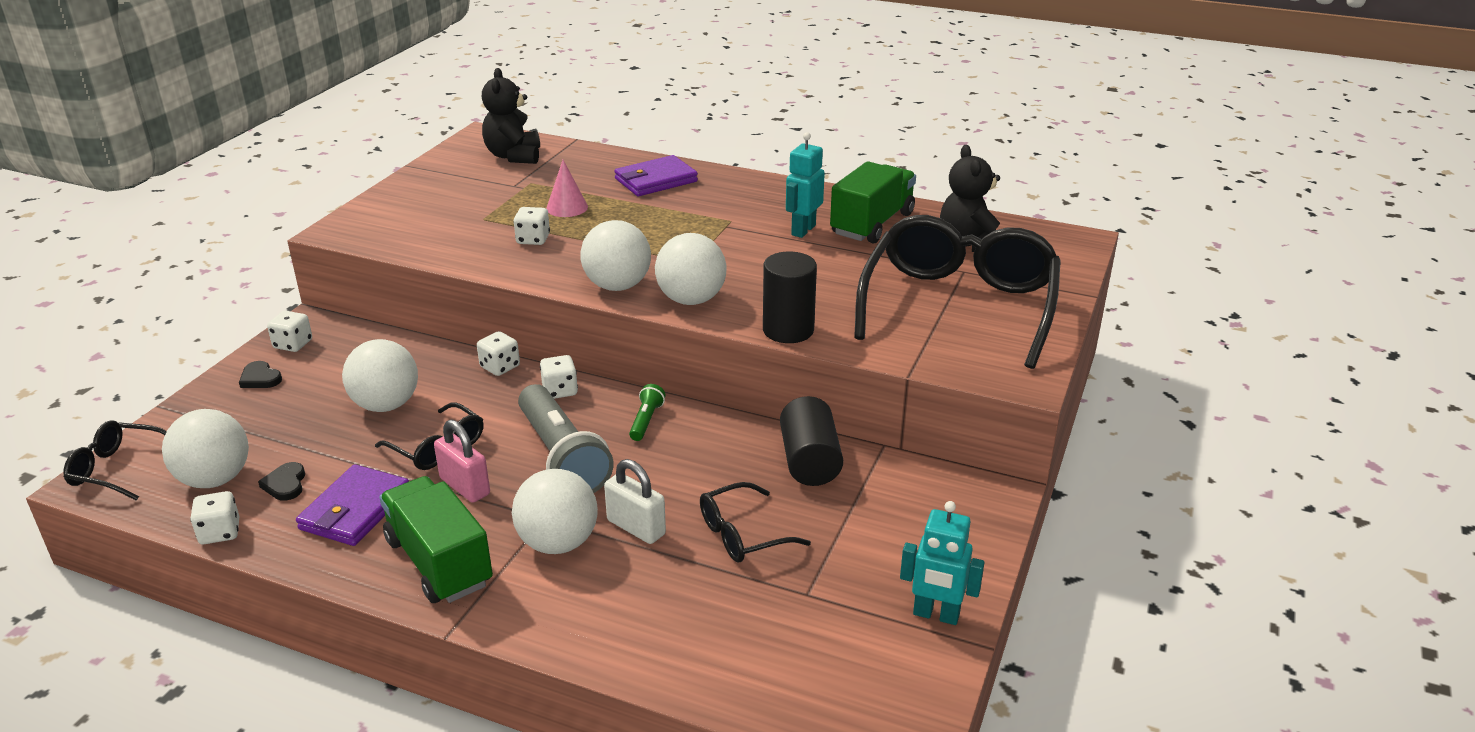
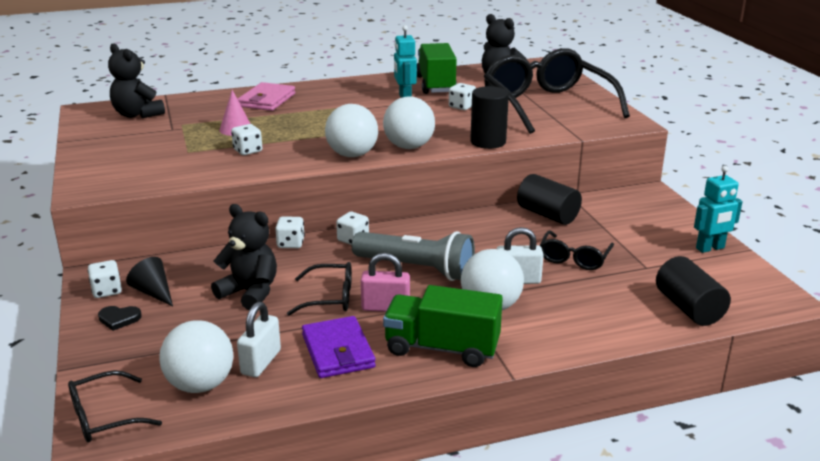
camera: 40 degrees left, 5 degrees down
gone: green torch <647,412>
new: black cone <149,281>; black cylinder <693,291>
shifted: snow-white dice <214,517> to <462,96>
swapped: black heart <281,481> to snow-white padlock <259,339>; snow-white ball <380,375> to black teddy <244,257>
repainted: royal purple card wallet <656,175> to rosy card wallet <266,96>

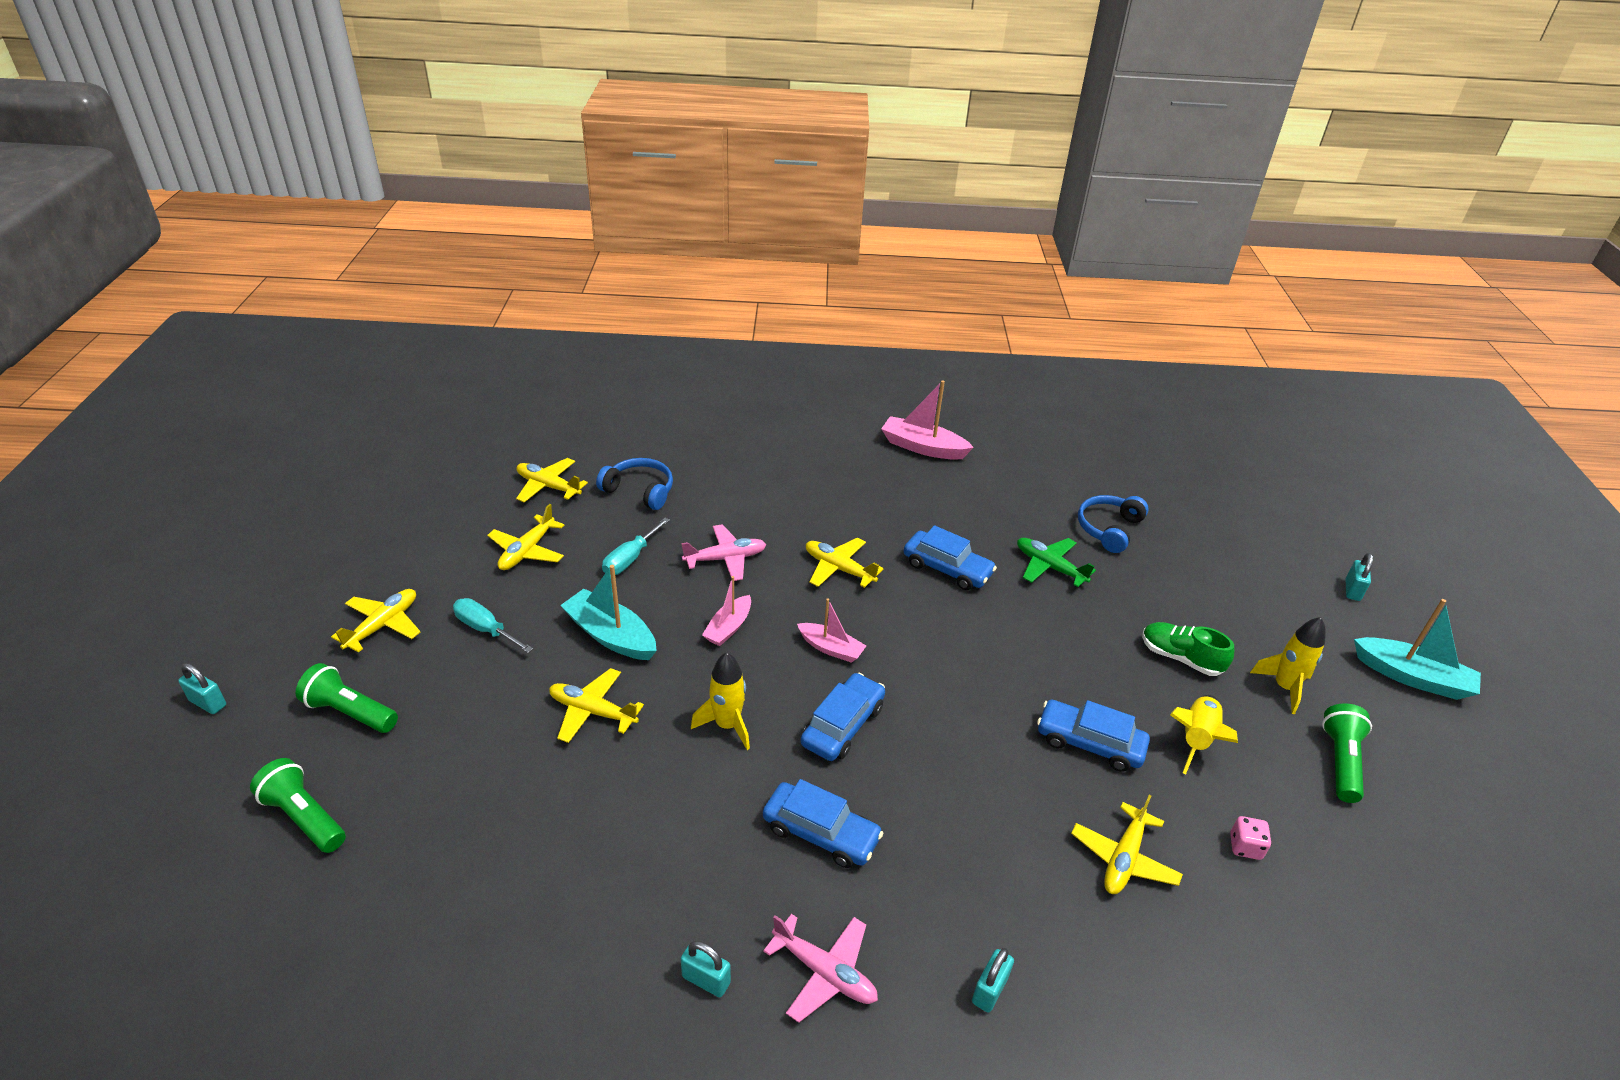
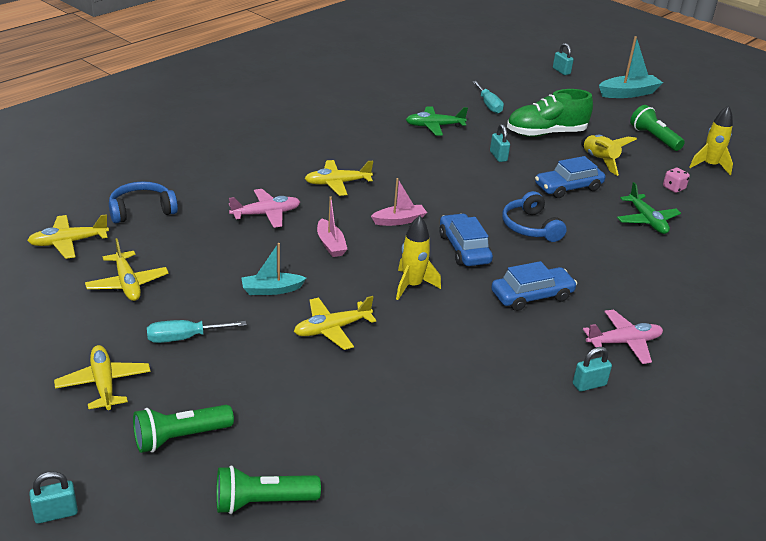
camera: 50 degrees left, 5 degrees down
gone: rosy toy boat <927,420>; royal blue automobile <950,557>
shifted: turquoise hand screwdriver <636,546> to <488,97>; turquoise padlock <993,980> to <500,143>; royal blue headphones <1113,524> to <534,216>; golden rocket <1288,665> to <711,140>
repainted: golden toy plane <1127,844> to green toy plane <649,208>
rotated: rosy toy plane <723,552> = <264,208> 45 degrees clockwise
scaled: turquoise toy boat <608,612> = <274,269> x0.63; green lace-up shoe <1188,649> = <550,113> x1.51

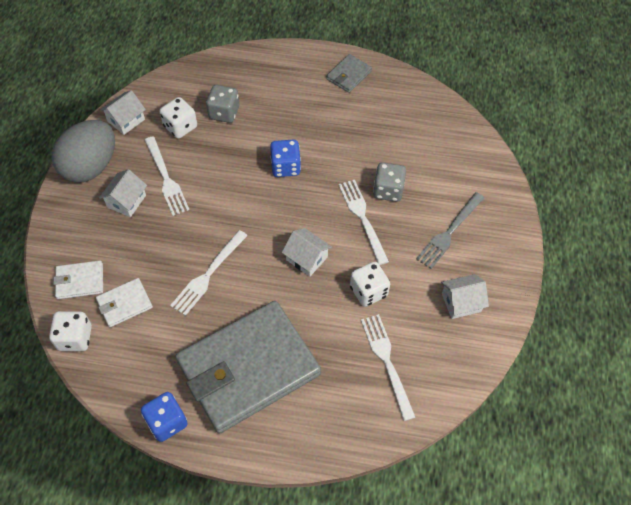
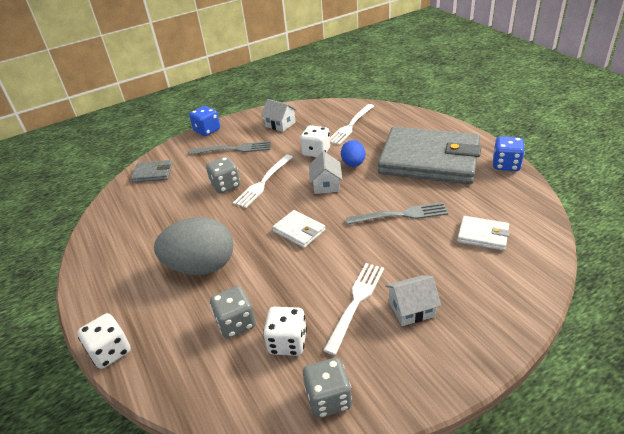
camera: 125 degrees left, 20 degrees down
new: royal blue egg shape <353,153>
shifted: snow-white dice <70,331> to <104,341>; grey egg shape <83,151> to <193,246>; snow-white card wallet <78,279> to <299,229>; royal blue dice <285,158> to <204,121>; grey card wallet <349,73> to <152,171>
swapped: snow-white cottage <123,112> to grey dice <327,388>
repainted: snow-white table fork <209,273> to grey table fork <397,213>

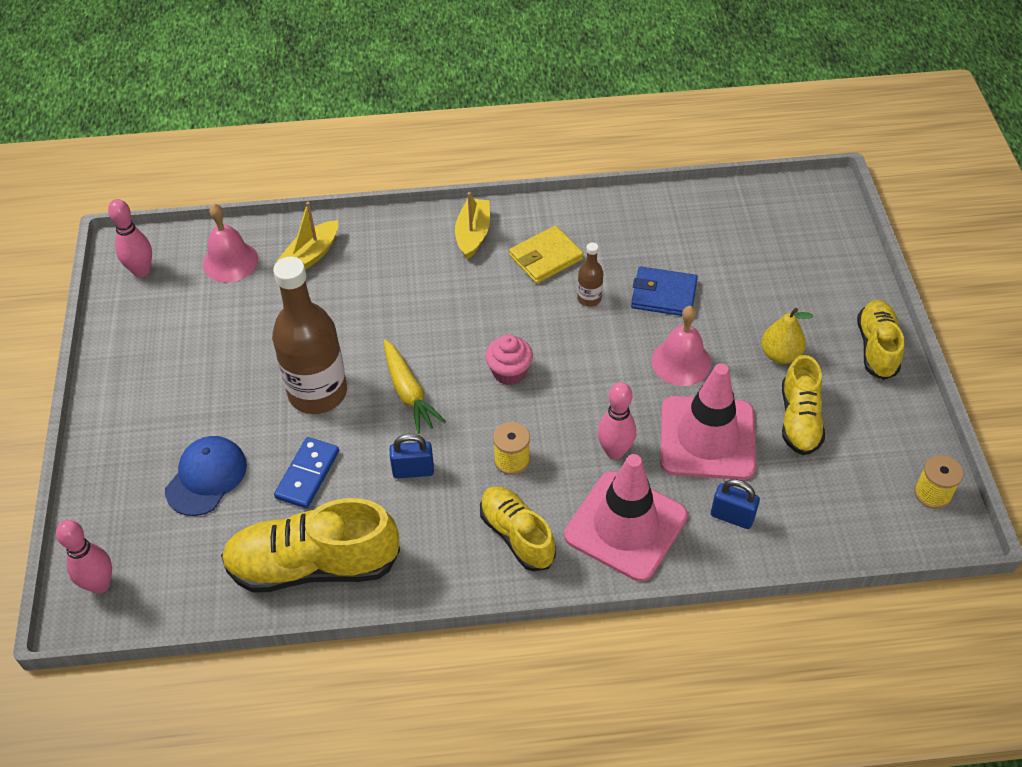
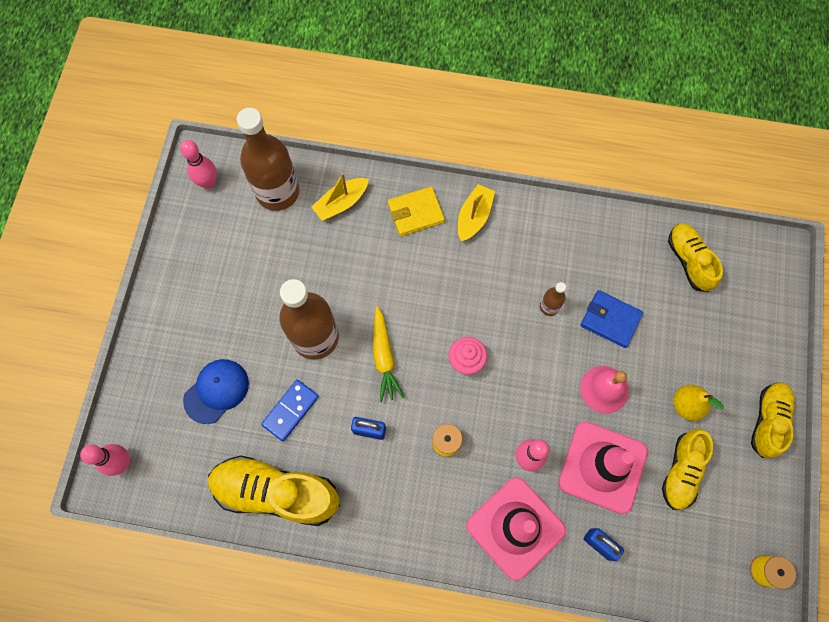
camera: 15 degrees right, 20 degrees up
shifted: golden lace-up shoe <518,528> to <695,257>; golden card wallet <546,254> to <416,211>
swapped: rosy school bell <230,243> to russet flask <268,159>

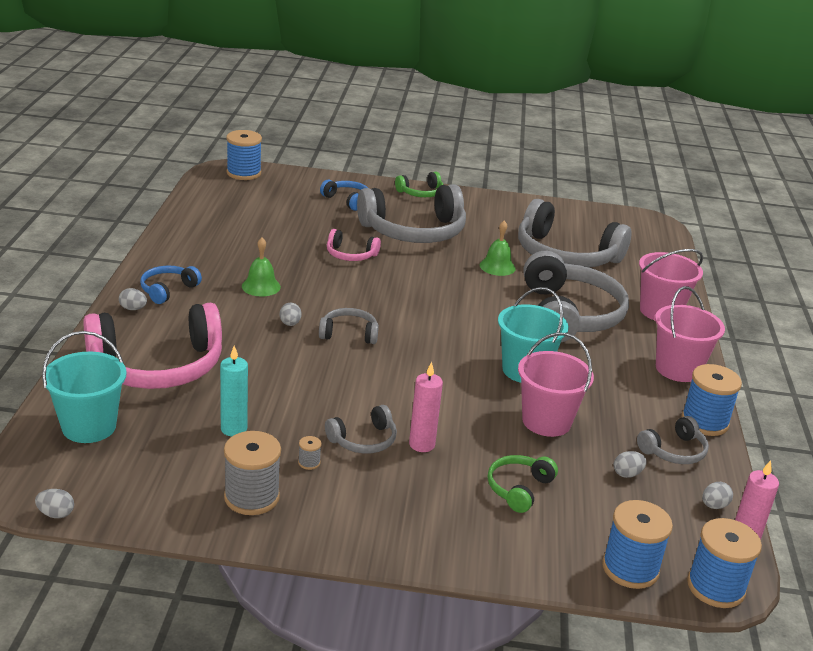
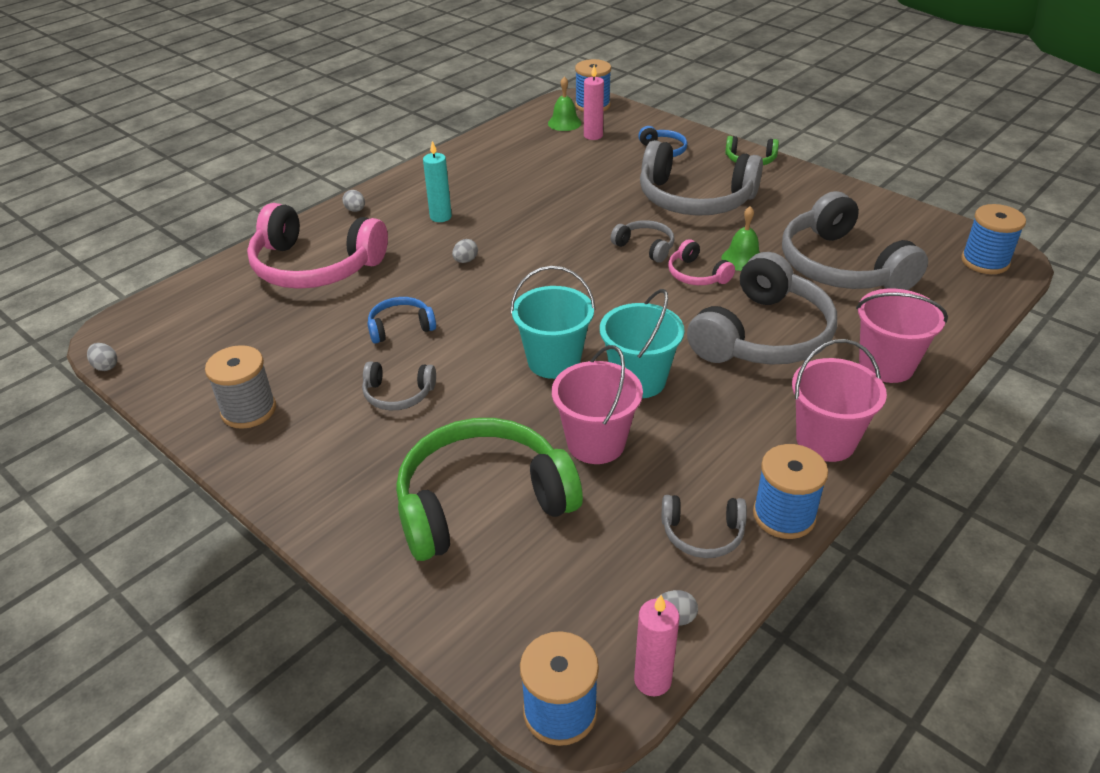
camera: 40 degrees right, 10 degrees up
gone: grey bobbin <309,453>; grey egg shape <630,464>
shifted: turquoise pail <84,387> to <553,322>; royal blue headphones <171,285> to <401,320>; turquoise candle <234,390> to <437,181>; green school bell <261,267> to <565,104>; grey headphones <349,326> to <642,241>; rosy headphones <354,245> to <701,262>; rosy candle <426,407> to <594,102>; royal blue bobbin <637,544> to <993,239>
scaled: green headphones <523,484> = <489,489> x2.13

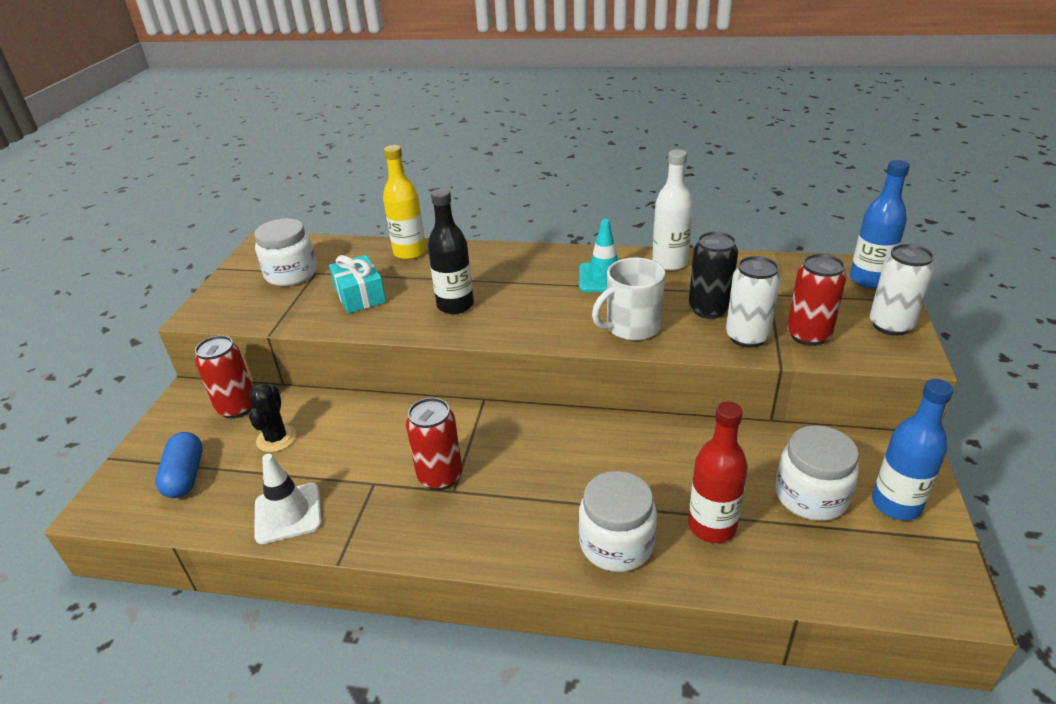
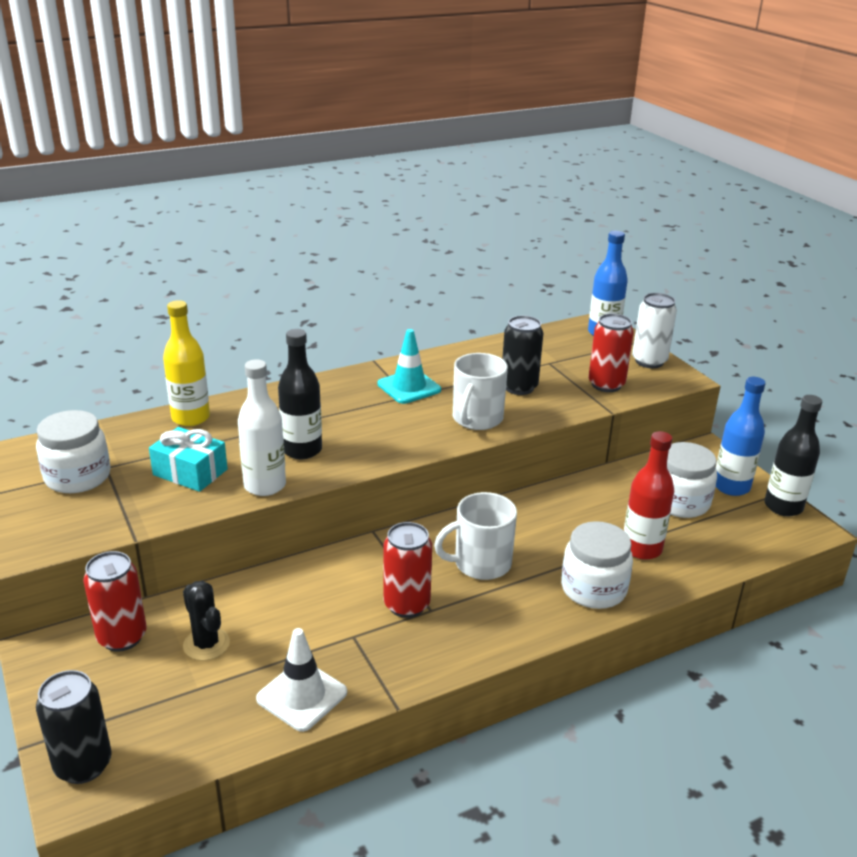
camera: 40 degrees left, 5 degrees down
gone: royal blue pill shape <179,465>; snow-white can <753,302>
new: black can <74,727>; snow-white coffee mug <475,536>; black flask <793,455>
shifted: snow-white flask <672,210> to <262,427>

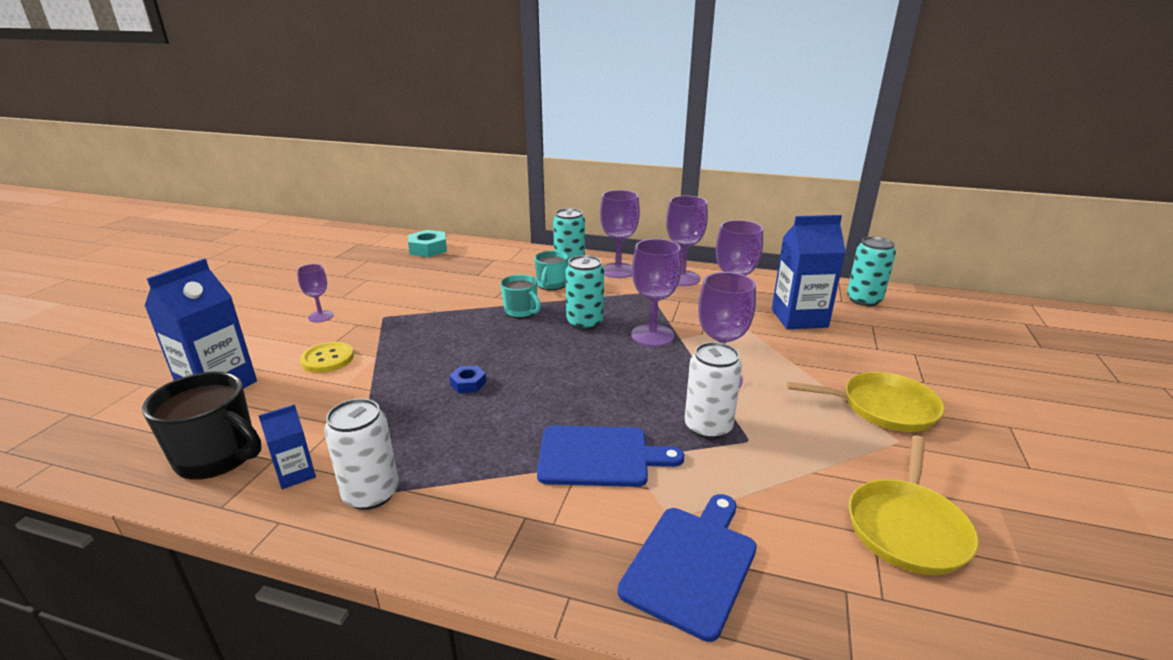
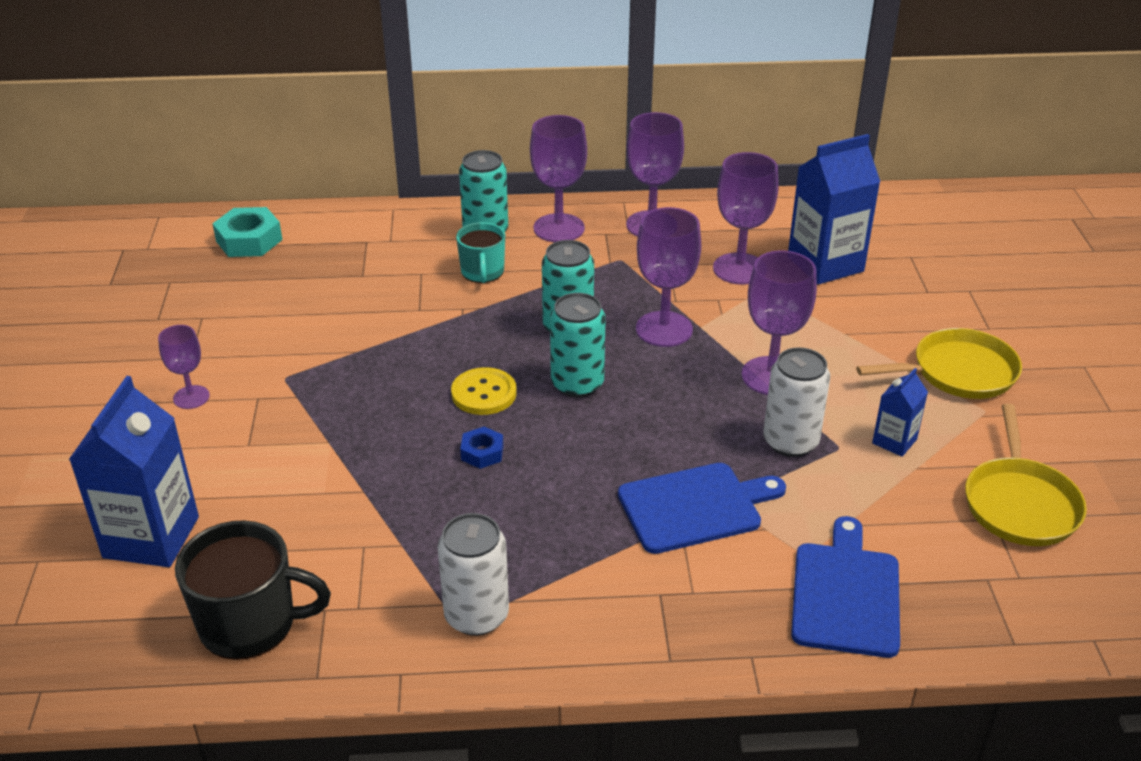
camera: 20 degrees left, 10 degrees up
gone: turquoise coffee mug <520,296>
shifted: royal blue carton <287,446> to <900,412>; golden shirt button <327,357> to <484,391>; turquoise can <871,271> to <578,345>

